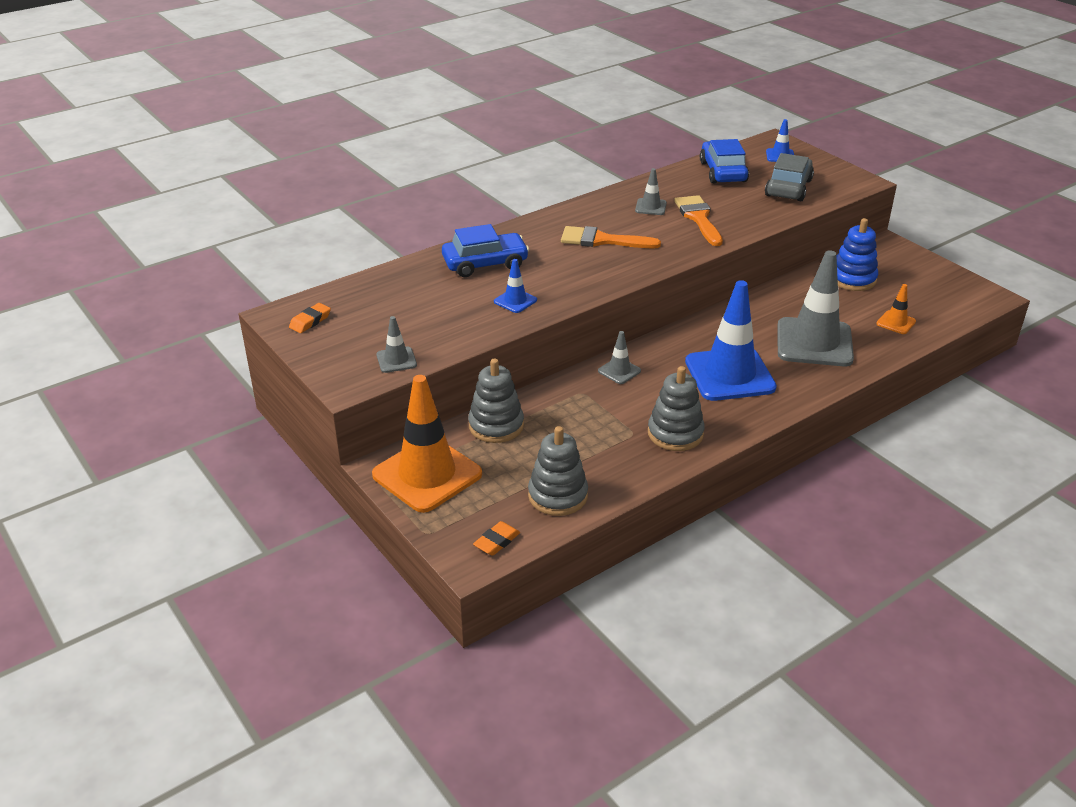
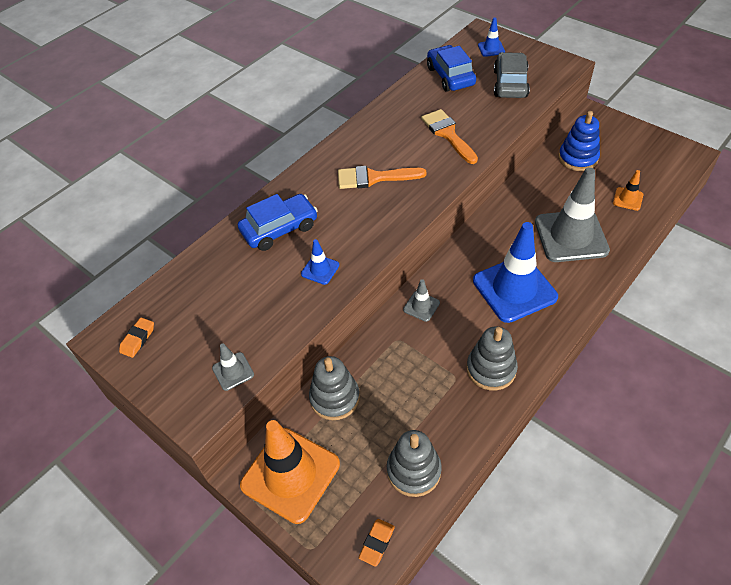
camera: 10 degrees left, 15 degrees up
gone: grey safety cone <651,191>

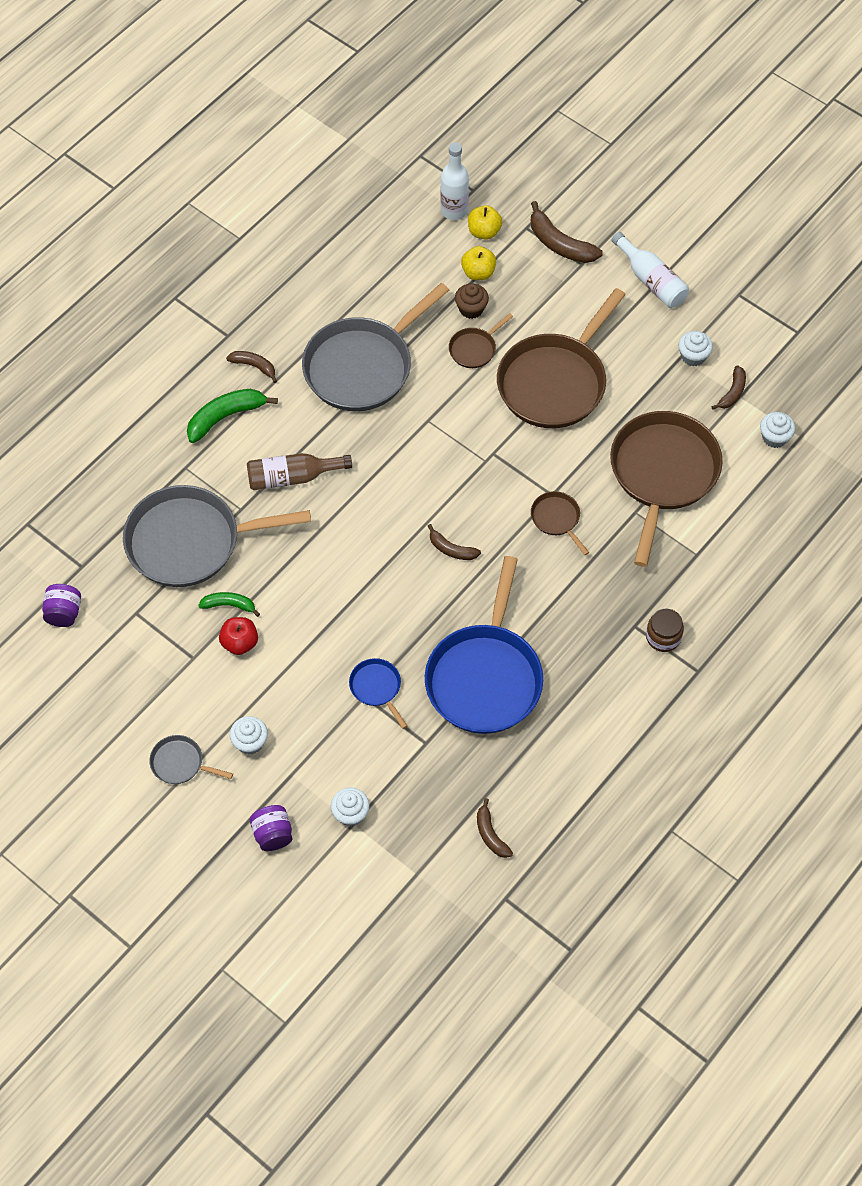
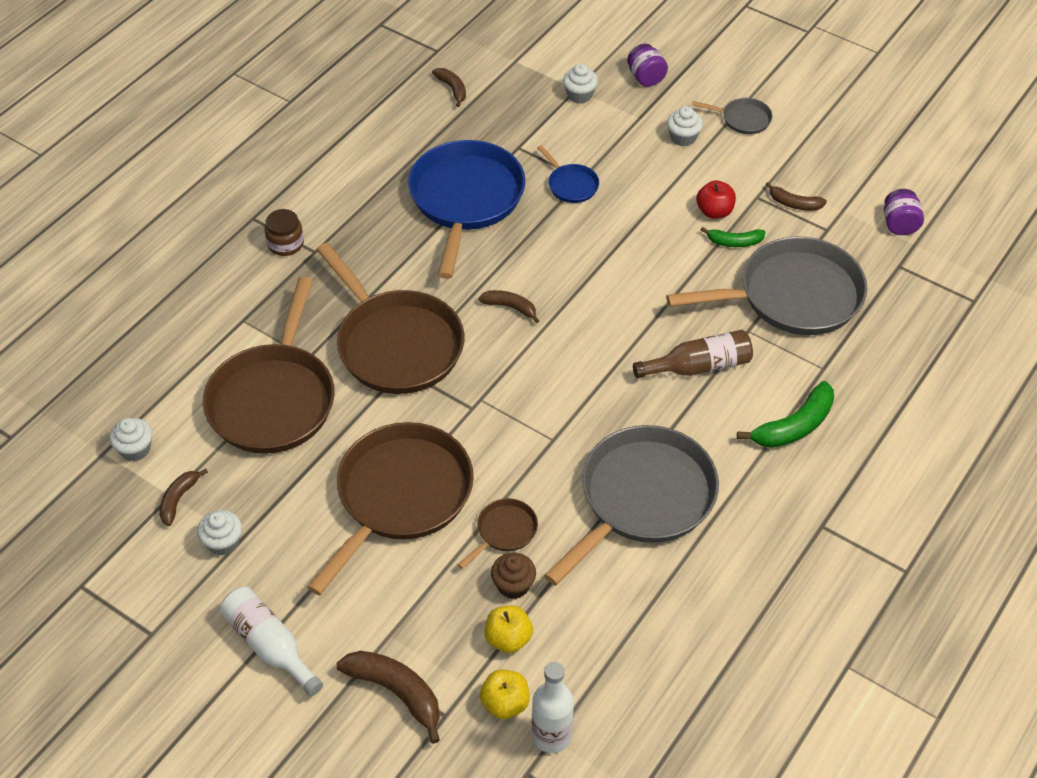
camera: 175 degrees right, 10 degrees down
shifted: russet banana fruit <251,367> to <796,196>
scaled: russet frying pan <560,523> = <390,318> x2.28

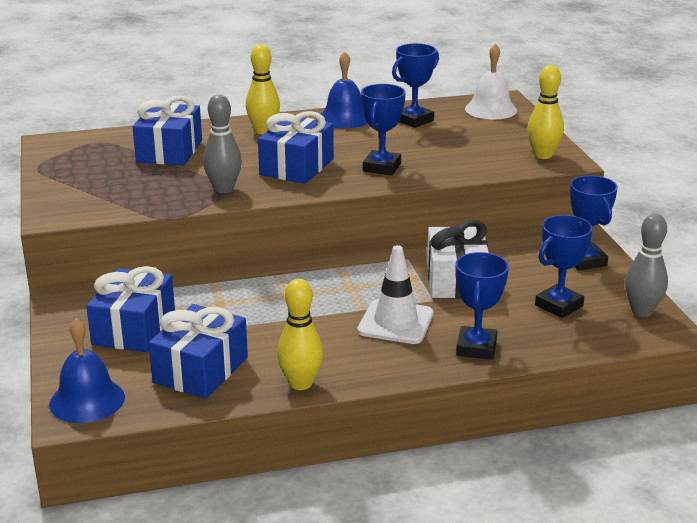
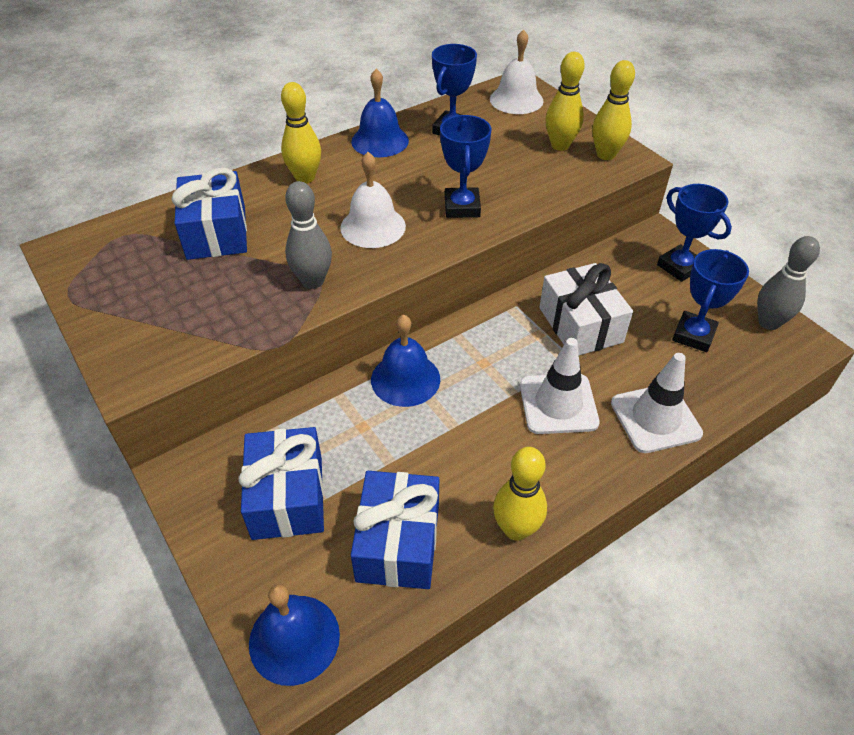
camera: 20 degrees left, 20 degrees up
new: royal blue school bell <405,360>; golden bowling pin <565,101>
swapped: royal blue gift <296,147> to snow-white school bell <373,200>; royal blue award cup <482,306> to snow-white safety cone <657,403>

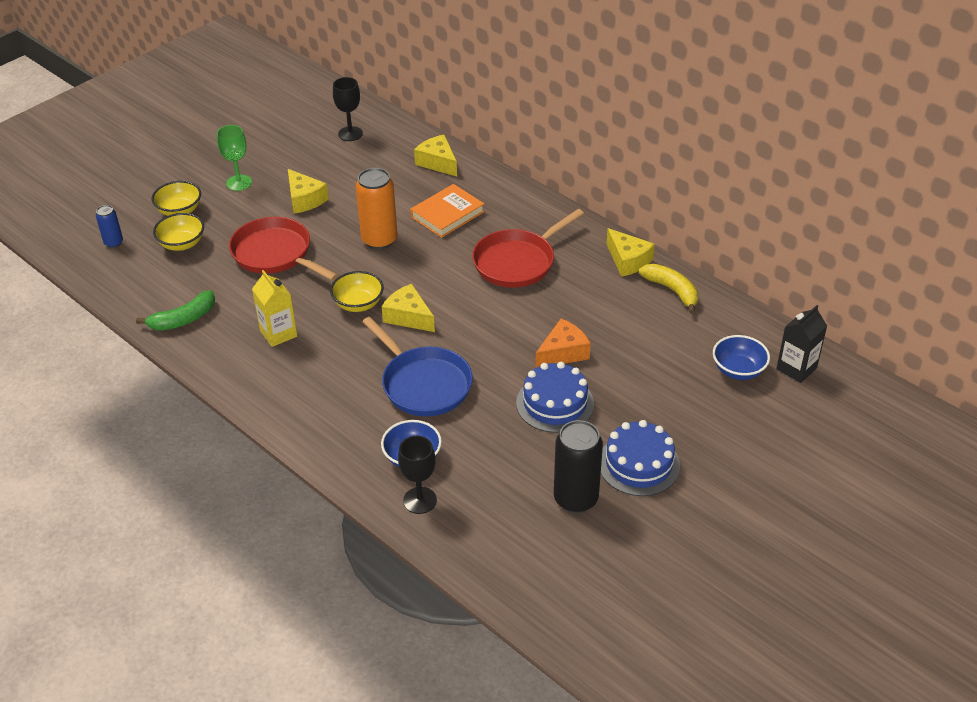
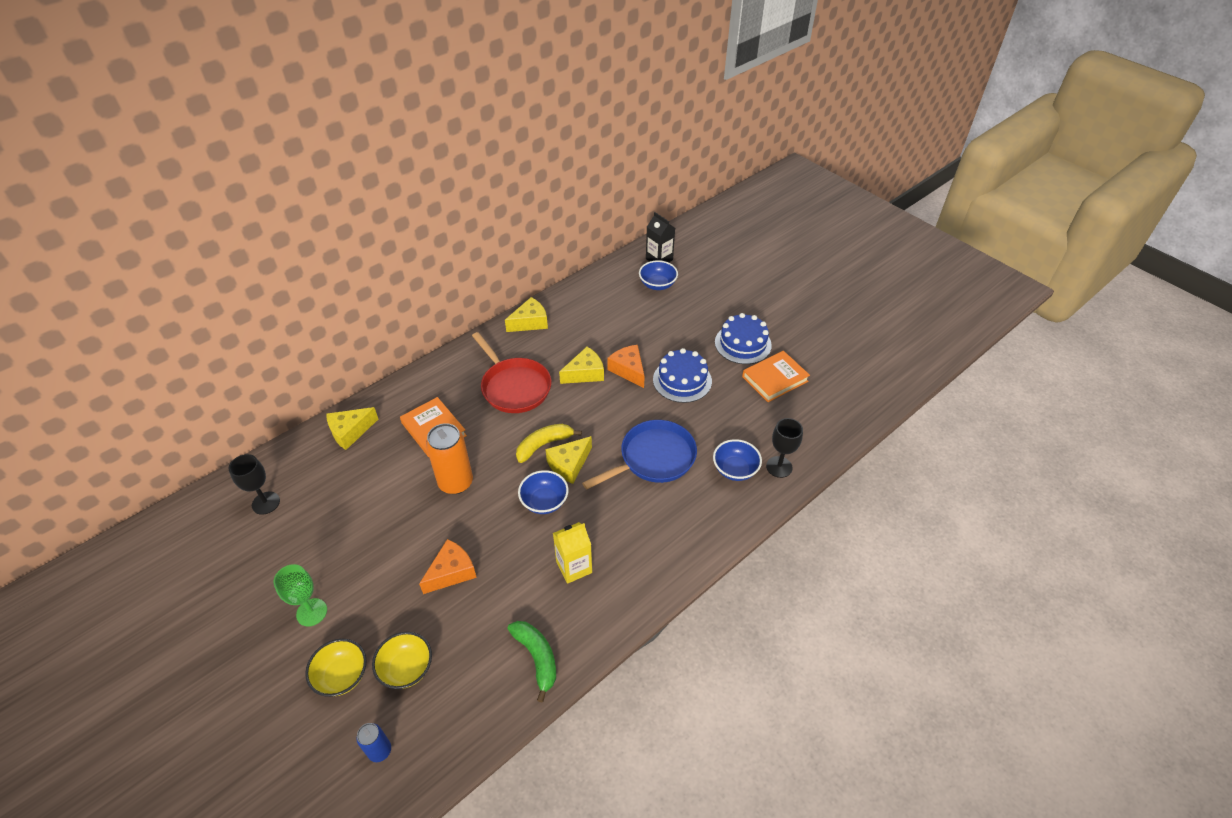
camera: 85 degrees left, 5 degrees up
shifted: golden cheese wedge <308,191> to <581,365>; golden banana fruit <668,289> to <549,443>
swapped: scarlet frying pan <283,249> to orange-coloured cheese wedge <448,566>; black can <578,466> to orange-coloured hardback <776,376>
repainted: golden serving bowl <357,291> to royal blue serving bowl <543,492>

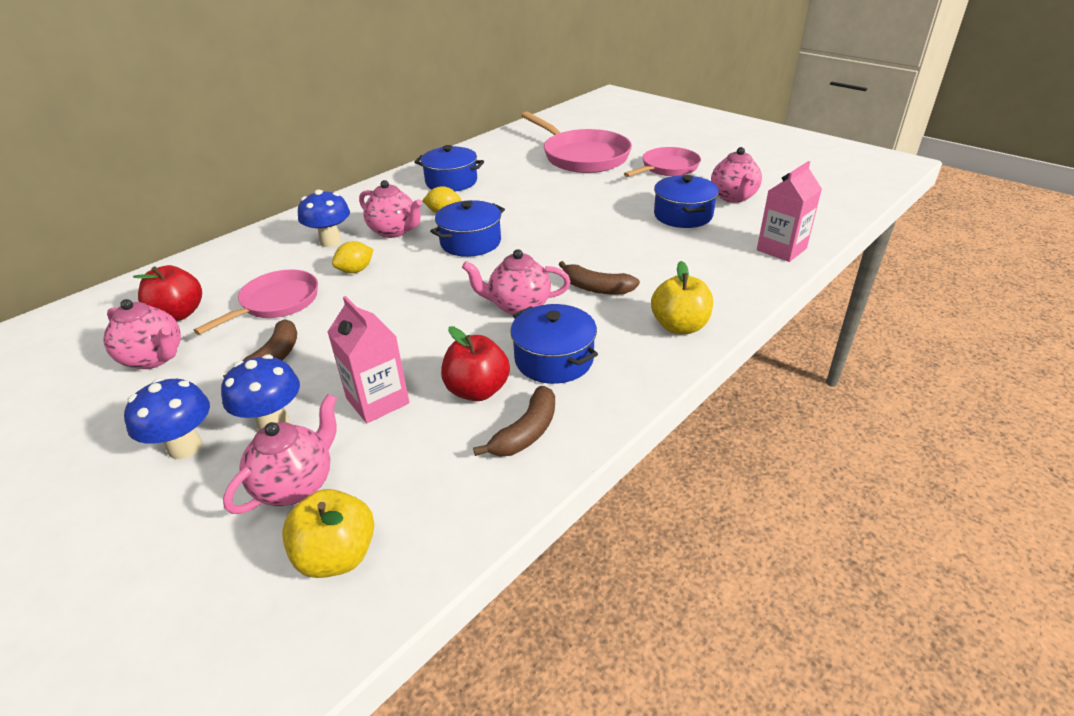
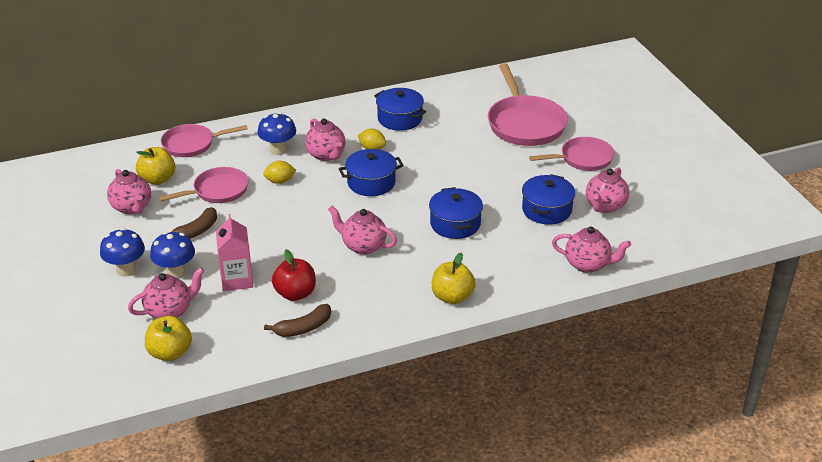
camera: 25 degrees right, 0 degrees up
gone: russet banana fruit <599,278>
new: rosy frying pan <204,140>
shifted: royal blue stockpot <554,344> to <456,213>
swapped: rosy carton <789,211> to rosy tea pot <591,250>
repainted: scarlet apple <167,293> to golden apple <155,166>

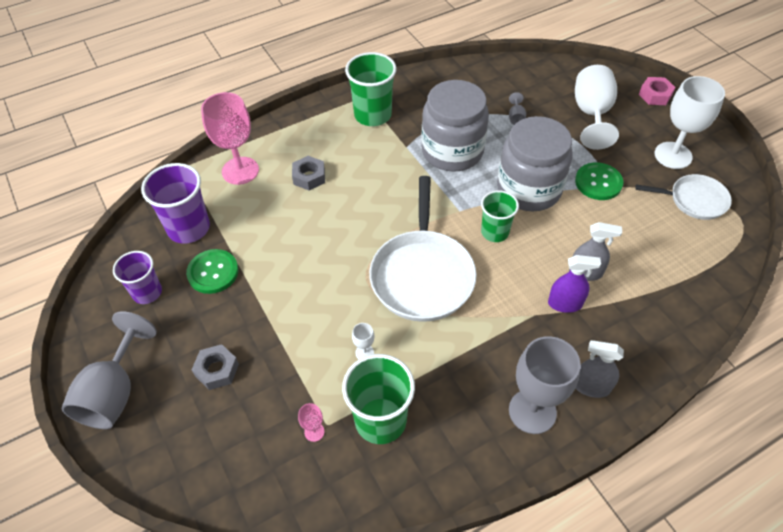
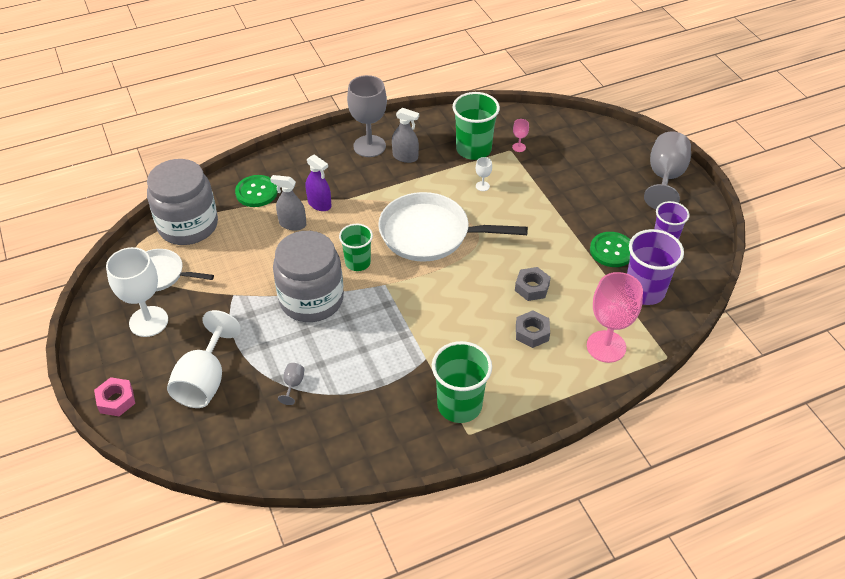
camera: 175 degrees left, 5 degrees down
shifted: grey nut <215,367> to <533,284>; grey preserve jar <455,126> to <182,202>; green shirt button <599,181> to <256,191>; grey sprayer <600,369> to <405,135>
rotated: snow-white frying pan <423,249> = <453,227> 90 degrees counterclockwise; royal purple sprayer <574,284> = <318,182> 150 degrees counterclockwise

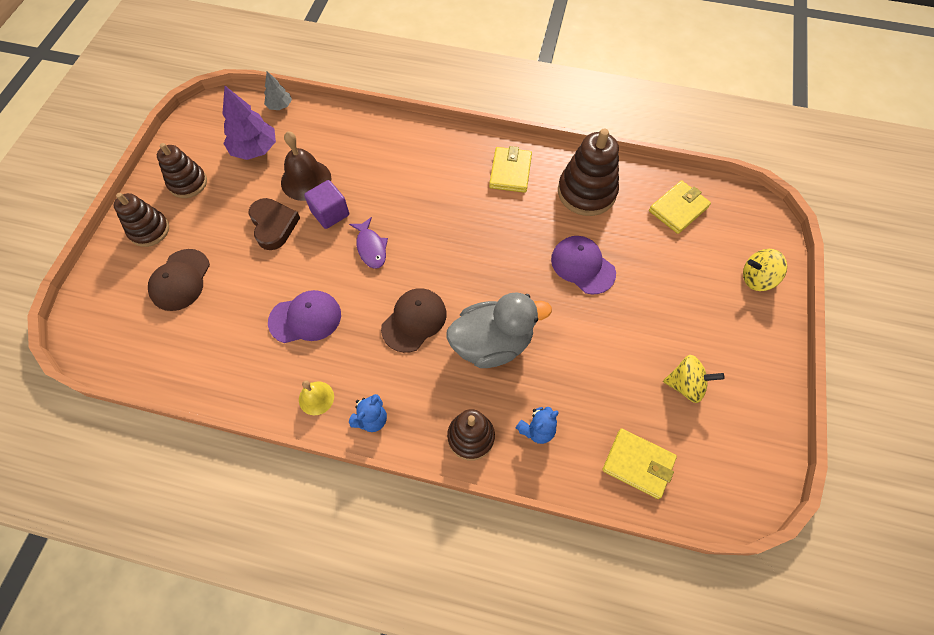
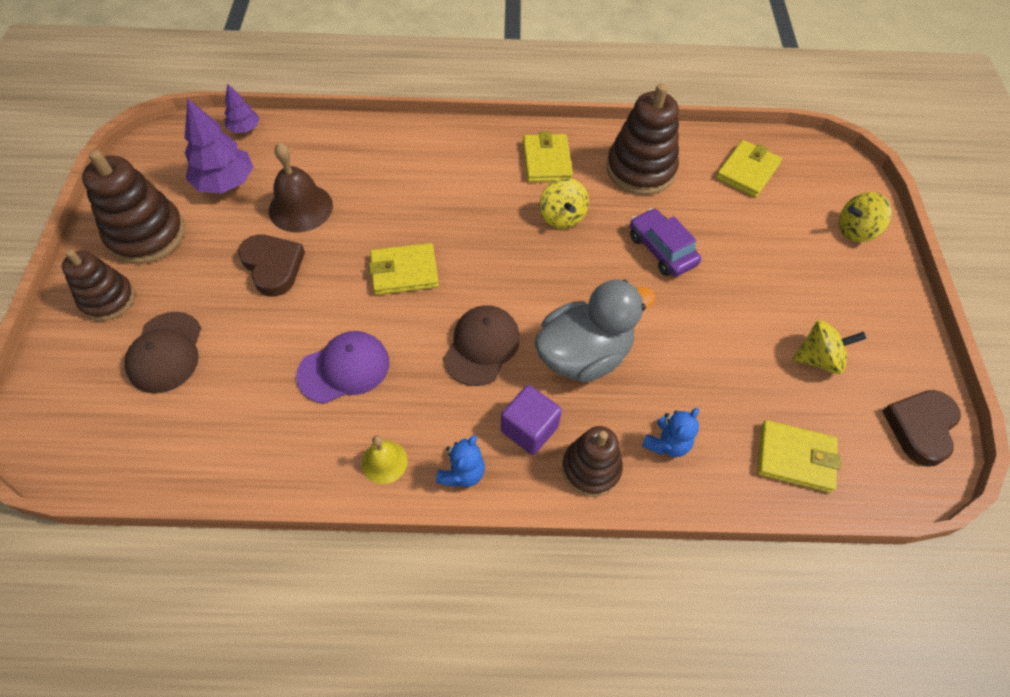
camera: 15 degrees left, 5 degrees down
new: golden spinning top <564,203>; russet heart <921,428>
shifted: royal purple solid cube <326,204> to <531,420>
swapped: royal purple fish figure <368,243> to golden card wallet <404,269>; royal purple baseball cap <583,265> to royal purple automobile <665,242>
repainted: grey toy tree <278,90> to royal purple toy tree <242,108>
scaled: russet stacking rings <182,170> = <133,207> x1.53

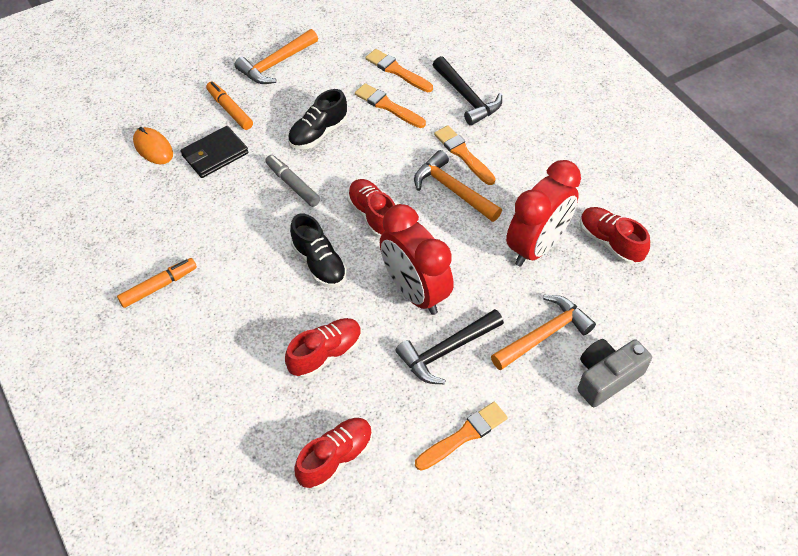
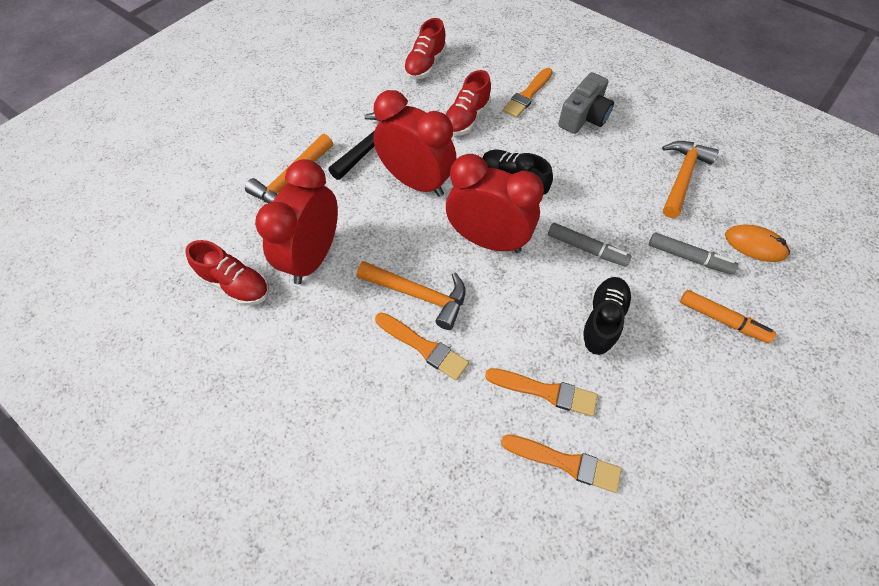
camera: 160 degrees right, 5 degrees up
gone: orange-coloured felt pen <157,283>; black hammer <467,91>
shifted: orange-coloured hammer <276,56> to <690,179>; orange-coloured brush <461,436> to <528,93>; grey compact camera <615,373> to <586,103>
swapped: black card wallet <215,152> to grey felt pen <694,253>; scarlet lace-up shoe <371,208> to scarlet clock <495,203>

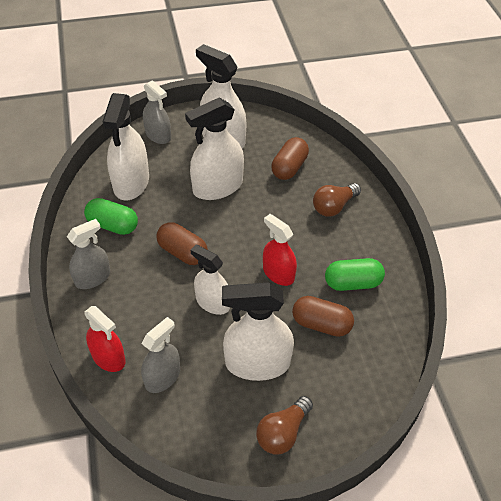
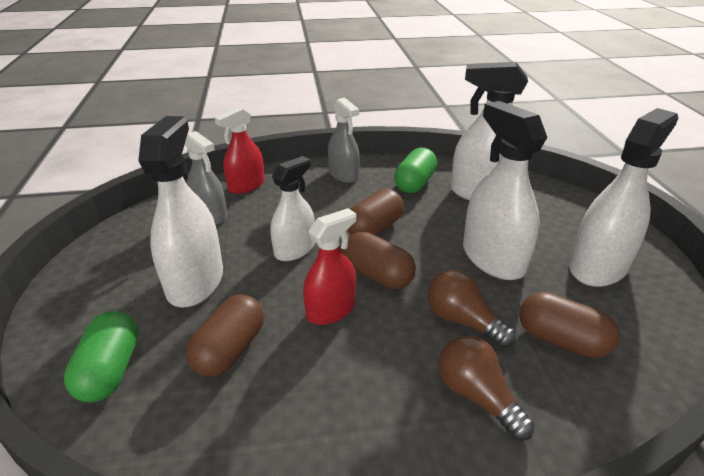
camera: 95 degrees right, 15 degrees down
gone: grey sprayer <157,112>
new: russet pill shape <379,260>
shifted: russet light bulb <284,425> to <472,309>; green pill shape <355,274> to <101,357>

